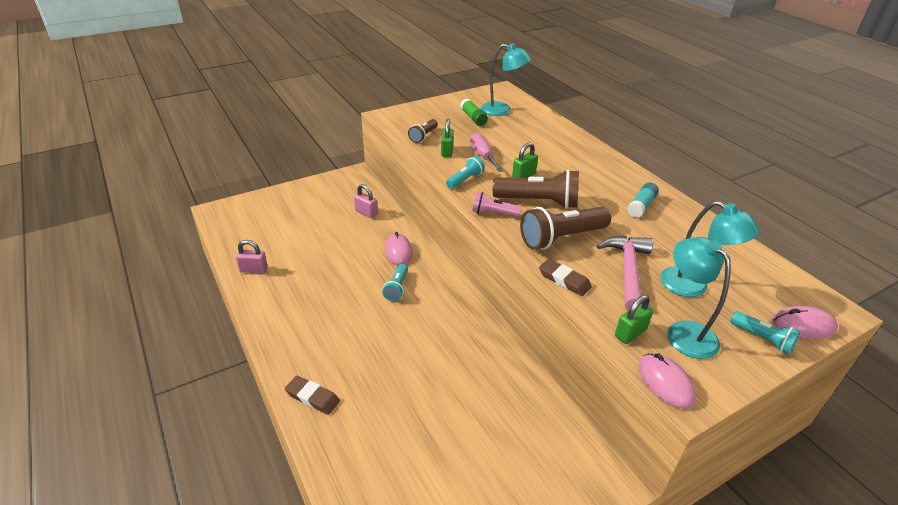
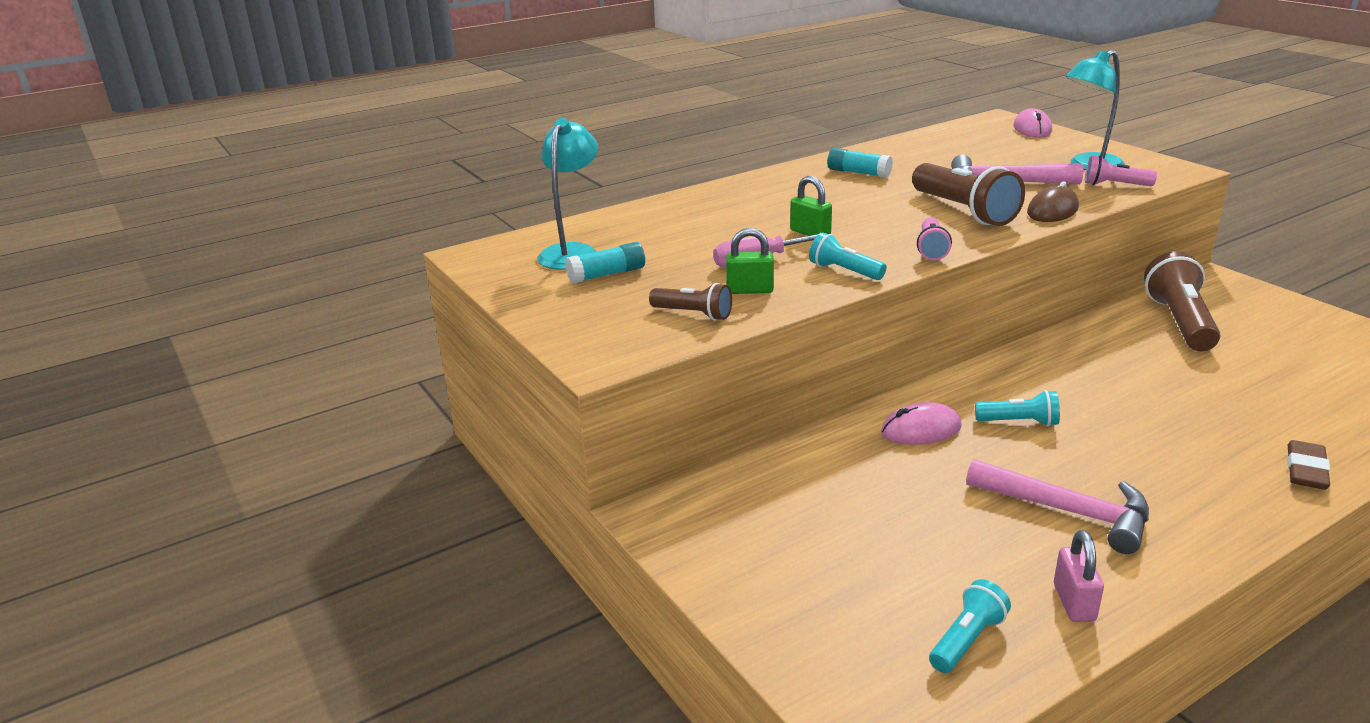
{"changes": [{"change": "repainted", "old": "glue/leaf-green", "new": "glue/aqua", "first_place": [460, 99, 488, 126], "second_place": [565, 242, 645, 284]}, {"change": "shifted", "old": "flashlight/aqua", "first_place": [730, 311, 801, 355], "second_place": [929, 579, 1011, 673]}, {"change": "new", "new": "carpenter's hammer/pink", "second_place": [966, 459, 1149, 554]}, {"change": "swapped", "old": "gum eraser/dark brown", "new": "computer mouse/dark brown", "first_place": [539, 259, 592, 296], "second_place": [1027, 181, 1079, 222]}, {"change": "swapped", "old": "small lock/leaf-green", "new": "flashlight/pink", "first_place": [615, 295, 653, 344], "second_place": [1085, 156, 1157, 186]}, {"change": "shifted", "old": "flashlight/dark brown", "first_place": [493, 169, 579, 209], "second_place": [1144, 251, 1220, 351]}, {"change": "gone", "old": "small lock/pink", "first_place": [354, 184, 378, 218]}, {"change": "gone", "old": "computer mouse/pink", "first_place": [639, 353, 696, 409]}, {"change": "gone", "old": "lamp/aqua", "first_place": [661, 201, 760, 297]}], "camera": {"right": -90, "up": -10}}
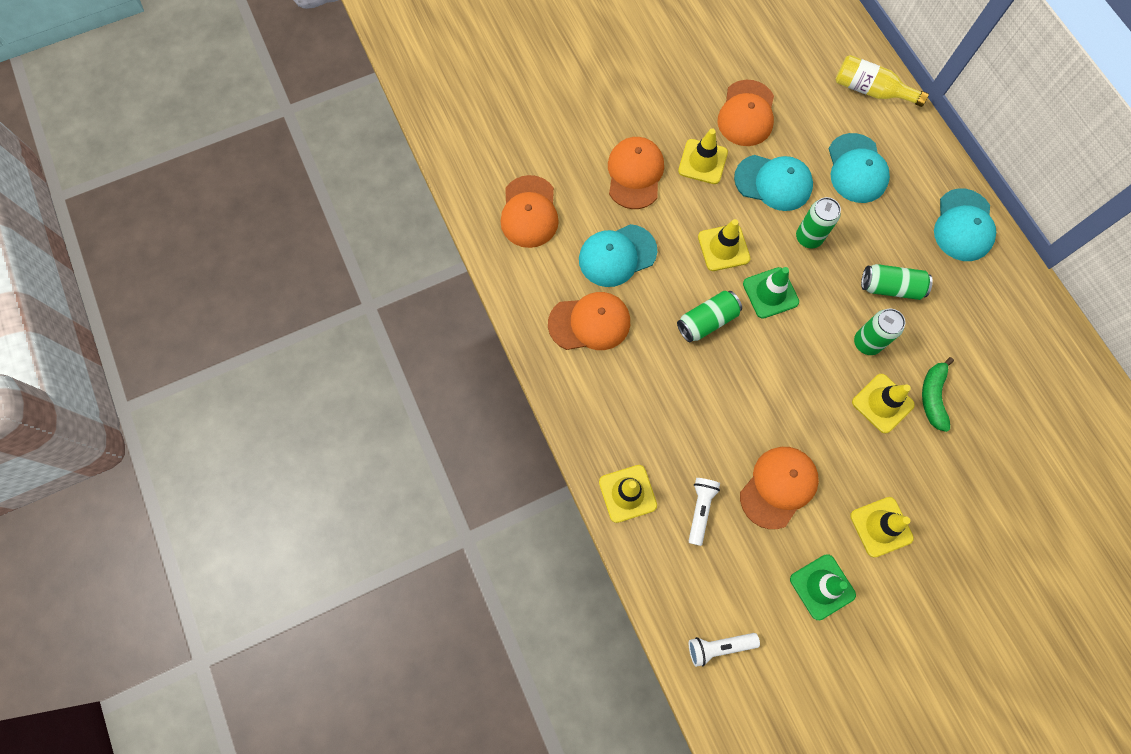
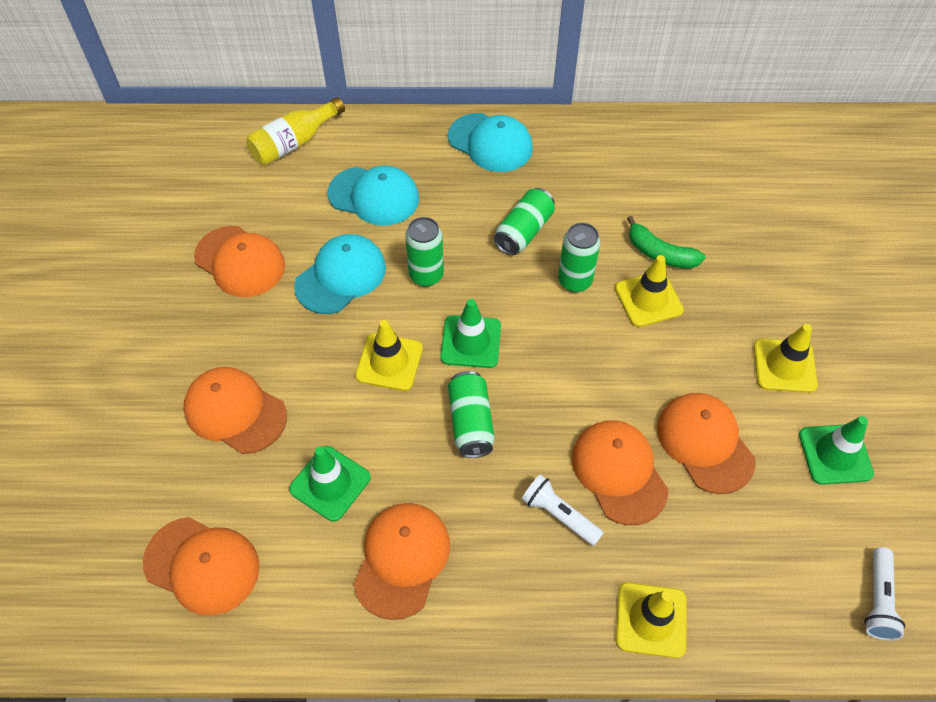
{"changes": [{"change": "swapped", "old": "cap/aqua", "new": "road cone/leaf-green", "first_place": [579, 224, 657, 287], "second_place": [289, 446, 371, 521]}, {"change": "shifted", "old": "flashlight/white", "first_place": [689, 478, 720, 546], "second_place": [522, 474, 603, 546]}, {"change": "new", "new": "cap/orange-coloured", "second_place": [571, 420, 669, 525]}, {"change": "gone", "old": "road cone/yellow", "first_place": [678, 129, 728, 184]}], "camera": {"right": -65, "up": -15}}
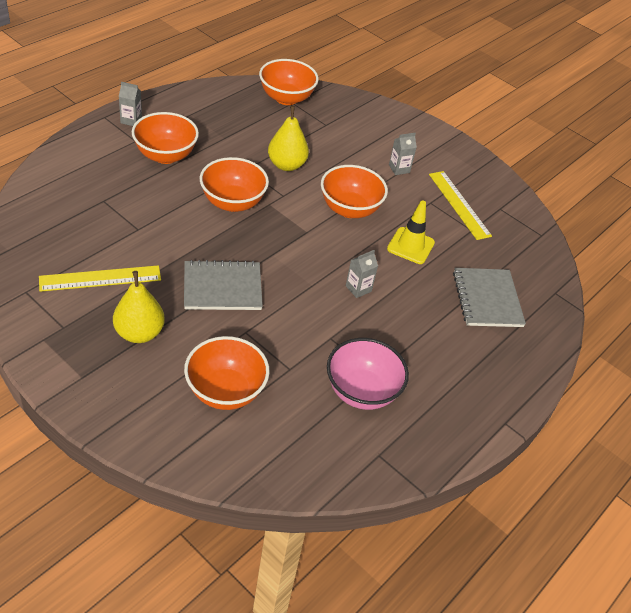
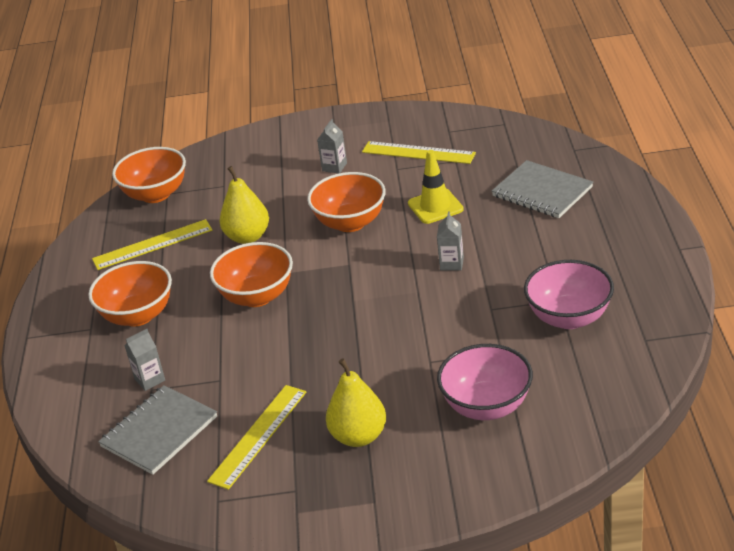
{"changes": [{"change": "new", "new": "ruler/yellow", "second_place": [92, 219, 213, 270]}, {"change": "shifted", "old": "notepad/gray", "first_place": [184, 260, 263, 310], "second_place": [98, 385, 217, 475]}, {"change": "shifted", "old": "carton/gray", "first_place": [119, 82, 142, 126], "second_place": [125, 329, 165, 391]}, {"change": "repainted", "old": "serving bowl/orange-coloured", "new": "serving bowl/pink", "first_place": [184, 336, 269, 410], "second_place": [437, 344, 533, 420]}], "camera": {"right": -35, "up": -10}}
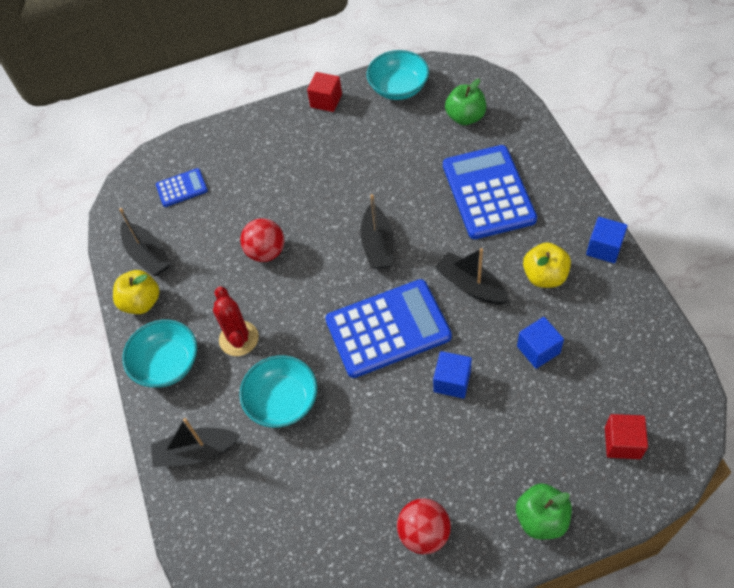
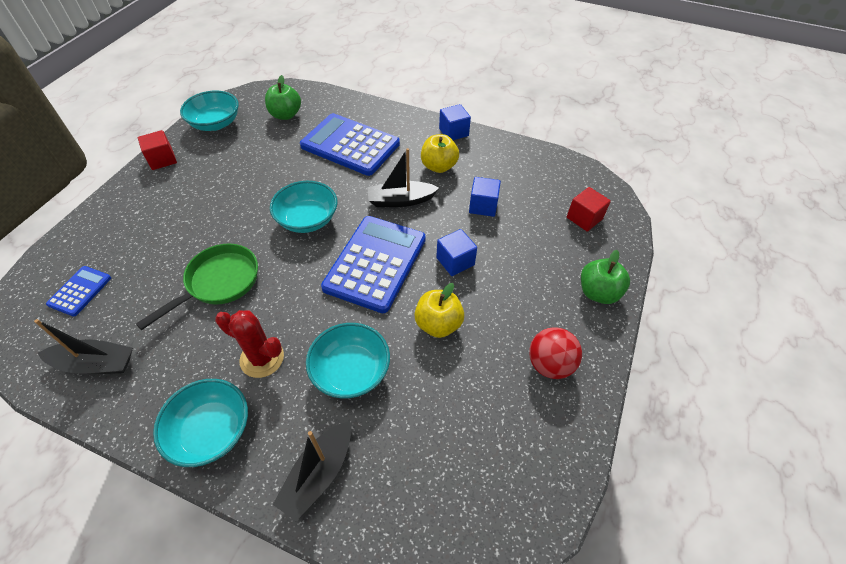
{"changes": [{"change": "swapped", "old": "ball/scarlet", "new": "pan/leaf-green", "first_place": [240, 218, 284, 262], "second_place": [136, 244, 258, 330]}, {"change": "swapped", "old": "toy boat/ebony", "new": "serving bowl/aqua", "first_place": [360, 194, 393, 269], "second_place": [270, 181, 338, 233]}, {"change": "shifted", "old": "apple/yellow", "first_place": [113, 270, 160, 314], "second_place": [414, 283, 464, 338]}], "camera": {"right": -55, "up": -5}}
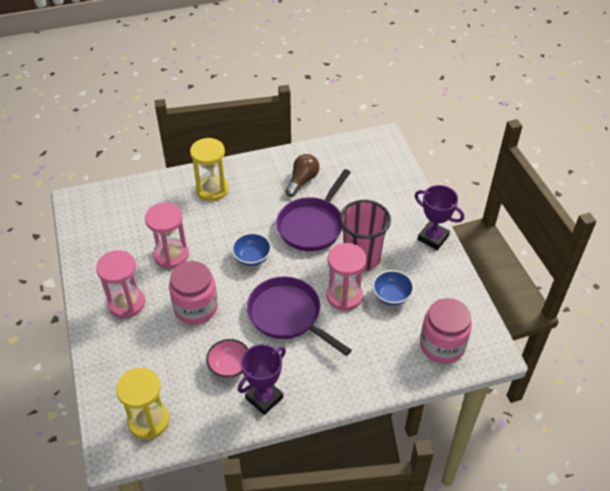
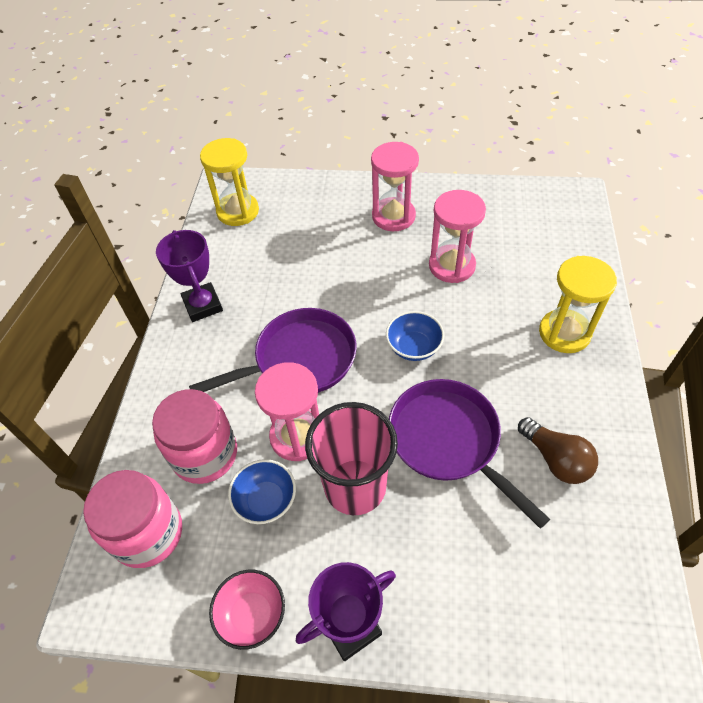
{"changes": [{"change": "shifted", "old": "jam jar/pink", "first_place": [169, 261, 218, 325], "second_place": [152, 389, 237, 484]}, {"change": "shifted", "old": "serving bowl/pink", "first_place": [206, 339, 248, 379], "second_place": [209, 570, 285, 650]}], "camera": {"right": 115, "up": 5}}
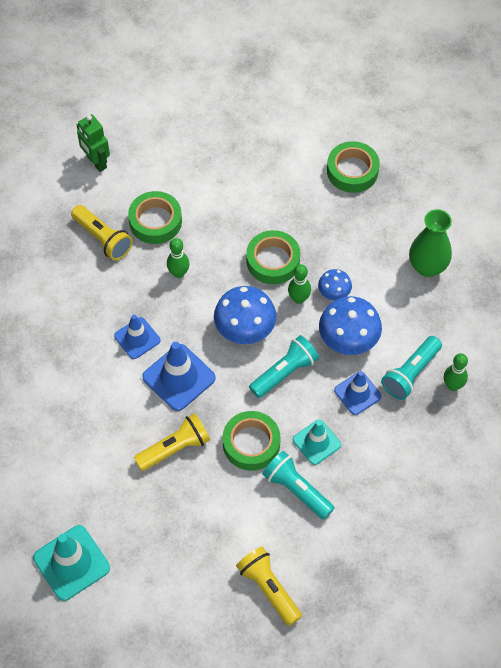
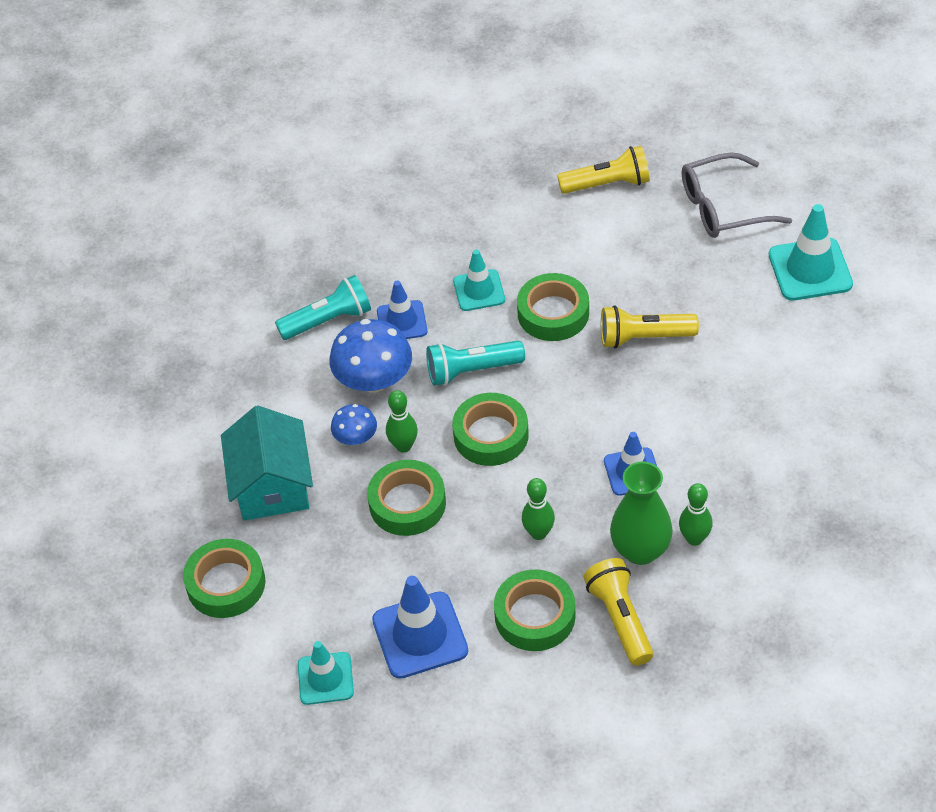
{"changes": [{"change": "new", "new": "house/aqua", "second_place": [221, 405, 313, 521]}, {"change": "new", "new": "road cone/aqua", "second_place": [298, 641, 354, 705]}, {"change": "shifted", "old": "road cone/cobalt", "first_place": [142, 342, 216, 411], "second_place": [372, 576, 468, 679]}, {"change": "swapped", "old": "fungus/cobalt", "new": "roll of tape/leaf-green", "first_place": [214, 286, 277, 344], "second_place": [452, 393, 529, 466]}, {"change": "rotated", "old": "flashlight/yellow", "first_place": [236, 547, 302, 626], "second_place": [557, 146, 650, 194], "degrees": -90}, {"change": "shifted", "old": "flower vase/leaf-green", "first_place": [409, 209, 452, 277], "second_place": [610, 461, 673, 565]}, {"change": "shifted", "old": "tenpin/leaf-green", "first_place": [444, 353, 468, 391], "second_place": [679, 483, 713, 546]}, {"change": "new", "new": "spectacles/gray", "second_place": [682, 152, 792, 238]}, {"change": "gone", "old": "toy robot/leaf-green", "first_place": [77, 114, 110, 172]}, {"change": "gone", "old": "flashlight/aqua", "first_place": [262, 451, 335, 520]}], "camera": {"right": -150, "up": -10}}
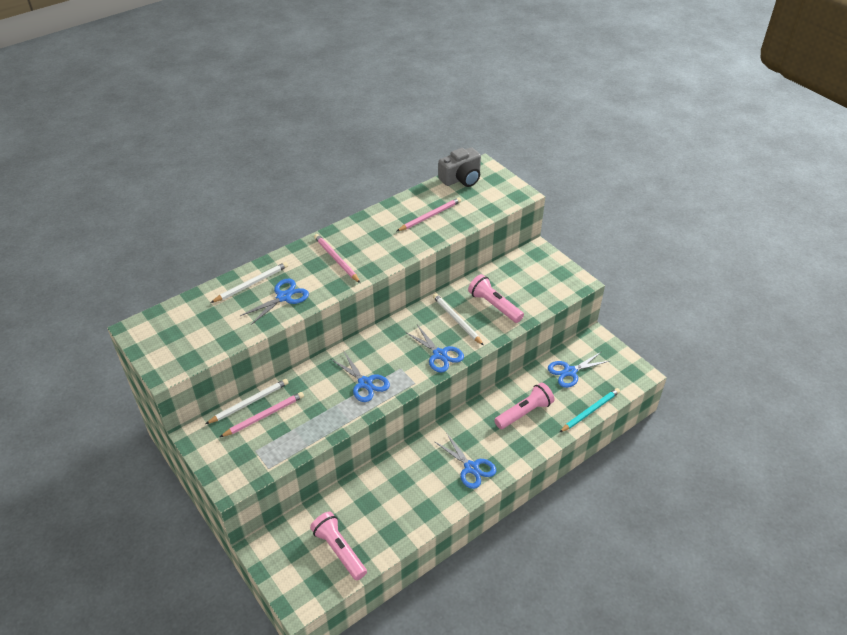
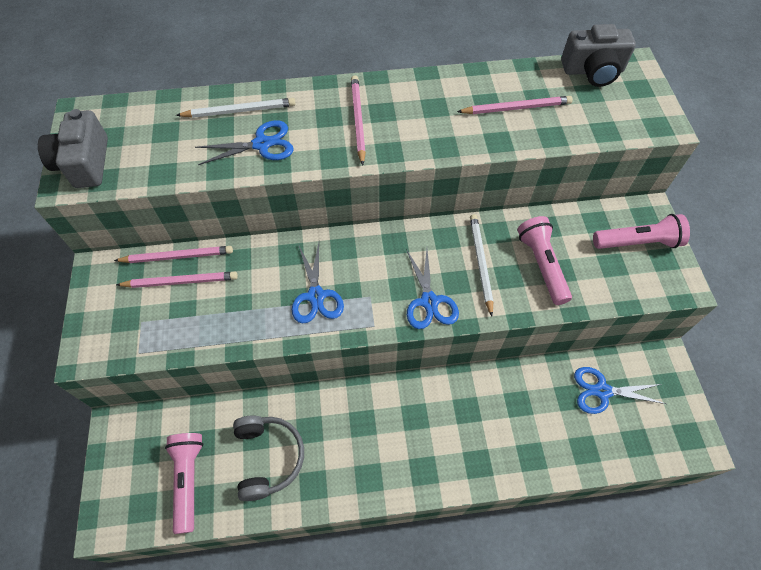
{"changes": [{"change": "new", "new": "camera/gray", "second_place": [38, 109, 108, 188]}, {"change": "repainted", "old": "lead pencil/white", "new": "lead pencil/pink", "first_place": [206, 379, 289, 424], "second_place": [114, 246, 233, 263]}, {"change": "new", "new": "headphones/gray", "second_place": [233, 415, 304, 501]}, {"change": "shifted", "old": "flashlight/pink", "first_place": [494, 383, 554, 429], "second_place": [593, 214, 690, 249]}, {"change": "gone", "old": "pair of scissors/cobalt", "first_place": [435, 434, 496, 489]}, {"change": "gone", "old": "lead pencil/aqua", "first_place": [559, 388, 620, 433]}], "camera": {"right": 30, "up": 15}}
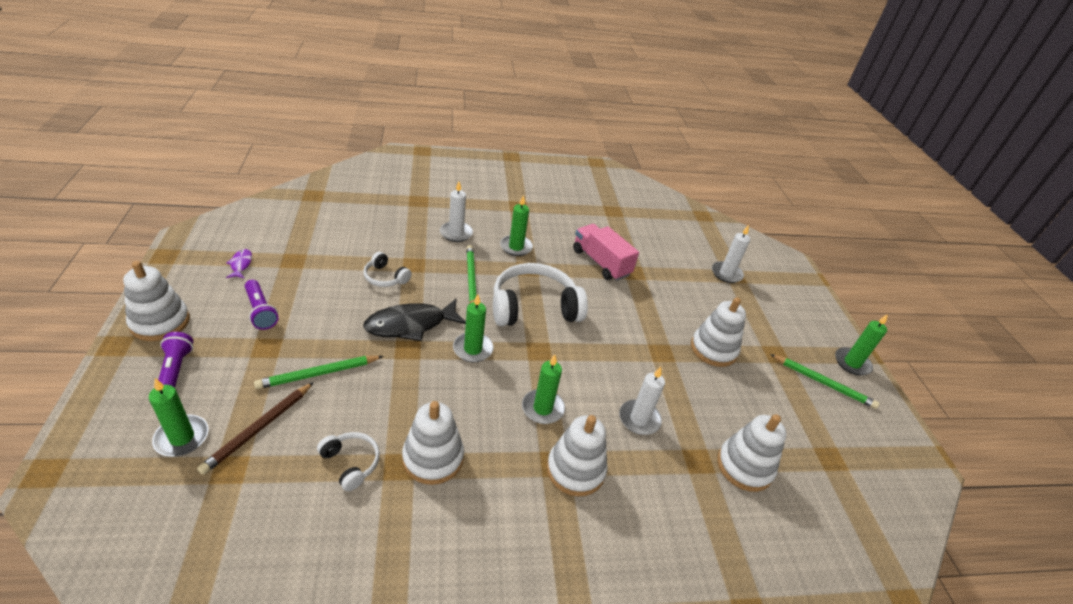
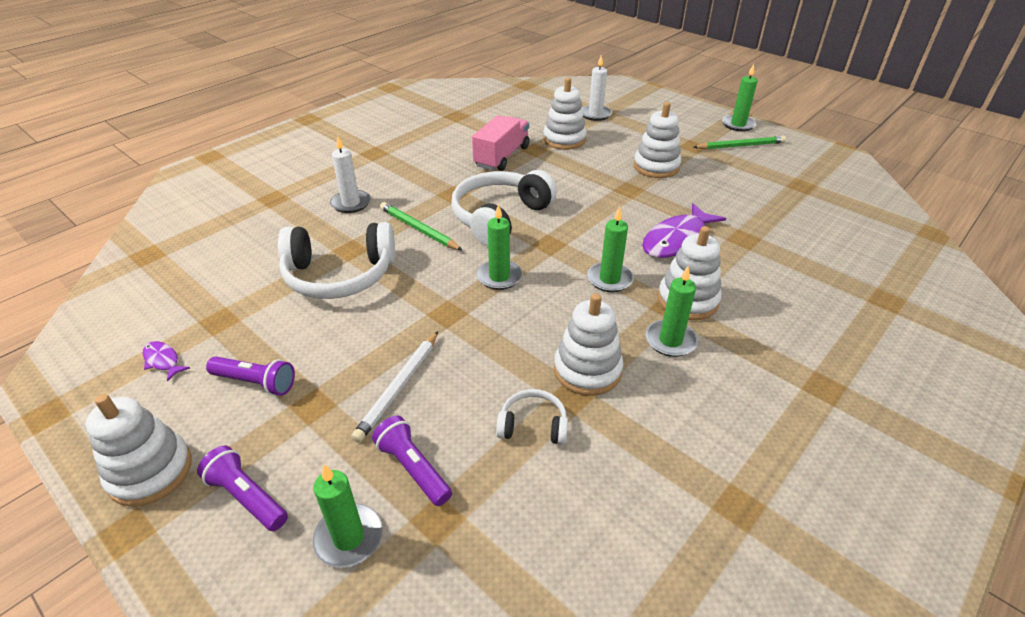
{"changes": [{"change": "scaled", "old": "headphones/white", "first_place": [363, 252, 412, 287], "second_place": [278, 222, 395, 299], "factor": 2.06}, {"change": "repainted", "old": "lead pencil/leaf-green", "new": "lead pencil/white", "first_place": [254, 356, 383, 389], "second_place": [351, 331, 438, 443]}, {"change": "swapped", "old": "lead pencil/dark brown", "new": "flashlight/purple", "first_place": [197, 382, 314, 475], "second_place": [372, 415, 452, 506]}, {"change": "rotated", "old": "lorry/pink", "first_place": [573, 224, 639, 281], "second_place": [472, 115, 530, 171], "degrees": 105}, {"change": "shifted", "old": "ring stacker/white", "first_place": [717, 414, 787, 492], "second_place": [543, 78, 587, 150]}, {"change": "swapped", "old": "candle/white", "new": "fish figure/purple", "first_place": [619, 367, 665, 435], "second_place": [642, 203, 726, 258]}, {"change": "shifted", "old": "candle/leaf-green", "first_place": [500, 195, 533, 256], "second_place": [645, 266, 698, 357]}, {"change": "gone", "old": "fish figure/ebony", "first_place": [363, 298, 466, 341]}], "camera": {"right": -35, "up": 0}}
